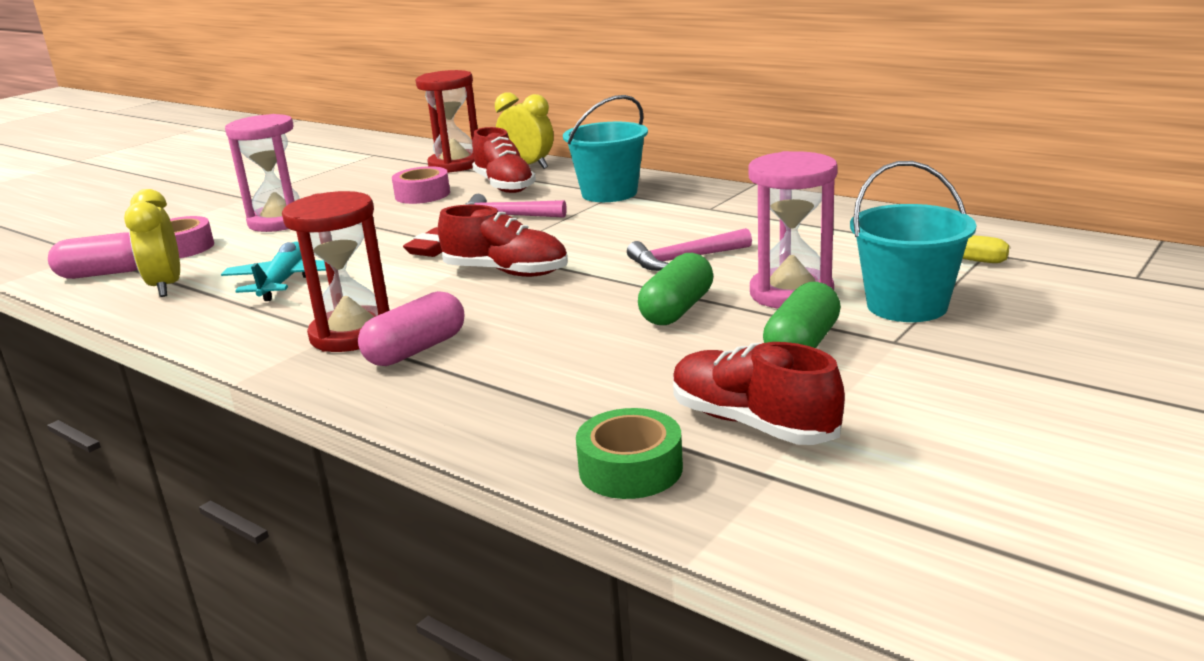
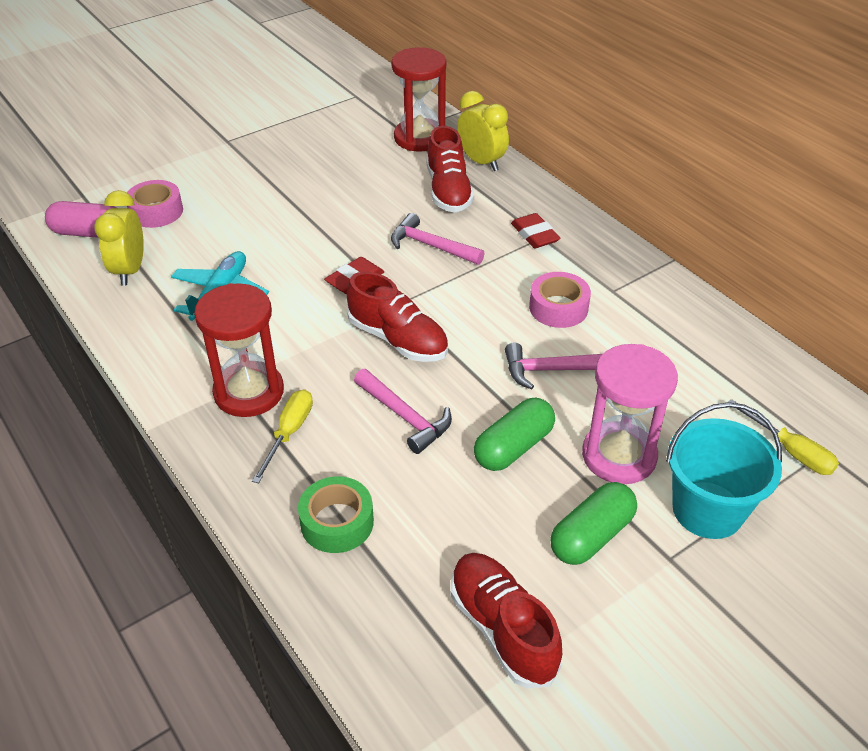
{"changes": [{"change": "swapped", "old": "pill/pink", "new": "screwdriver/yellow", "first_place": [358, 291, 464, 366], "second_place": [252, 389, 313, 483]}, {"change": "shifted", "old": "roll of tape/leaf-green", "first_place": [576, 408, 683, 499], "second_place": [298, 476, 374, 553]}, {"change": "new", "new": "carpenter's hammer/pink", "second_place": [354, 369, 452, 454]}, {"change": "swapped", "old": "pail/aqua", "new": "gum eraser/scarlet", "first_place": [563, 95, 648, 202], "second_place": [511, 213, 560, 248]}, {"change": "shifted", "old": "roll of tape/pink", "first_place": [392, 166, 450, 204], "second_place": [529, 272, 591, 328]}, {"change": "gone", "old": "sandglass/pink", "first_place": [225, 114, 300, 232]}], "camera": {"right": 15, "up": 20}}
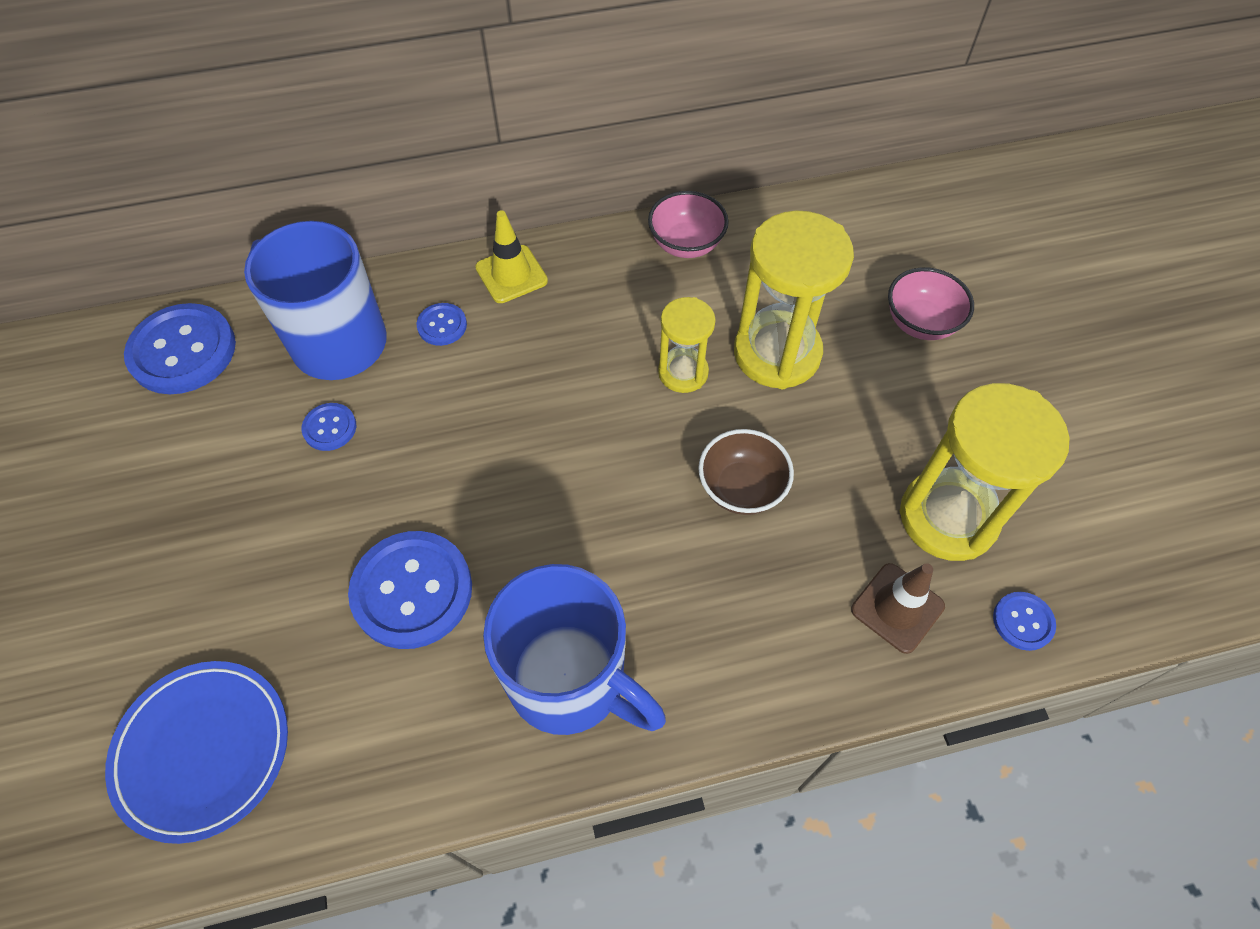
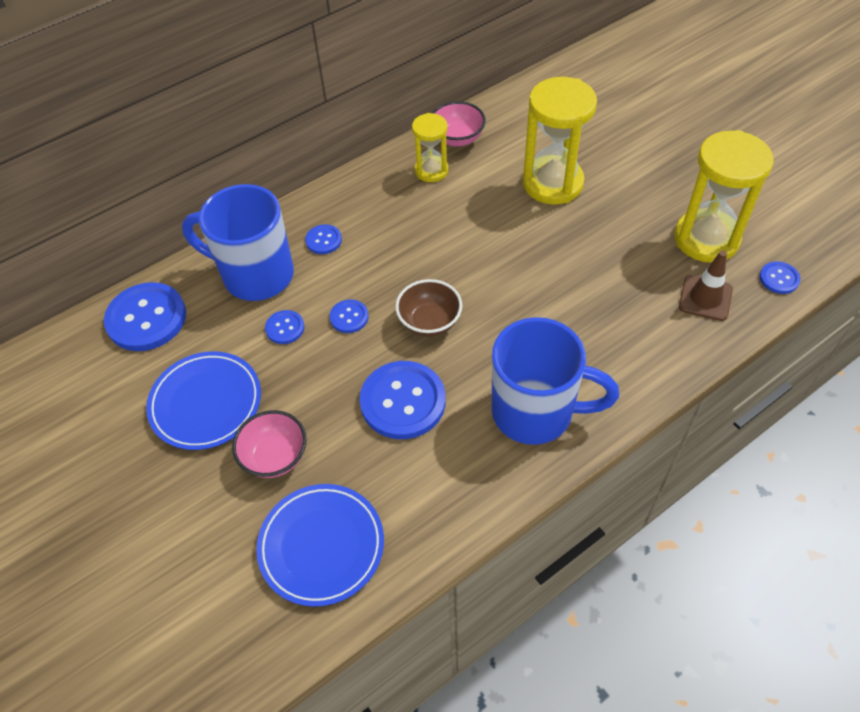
{"changes": [{"change": "new", "new": "flat dish/cobalt", "second_place": [146, 351, 261, 450]}, {"change": "shifted", "old": "serving bowl/pink", "first_place": [888, 267, 974, 340], "second_place": [232, 410, 307, 478]}, {"change": "new", "new": "shirt button/cobalt", "second_place": [330, 299, 369, 333]}, {"change": "shifted", "old": "serving bowl/dark brown", "first_place": [698, 429, 794, 515], "second_place": [395, 279, 462, 337]}, {"change": "shifted", "old": "sandglass/yellow", "first_place": [658, 297, 716, 393], "second_place": [412, 113, 448, 182]}, {"change": "gone", "old": "road cone/yellow", "first_place": [475, 210, 548, 303]}], "camera": {"right": -20, "up": -5}}
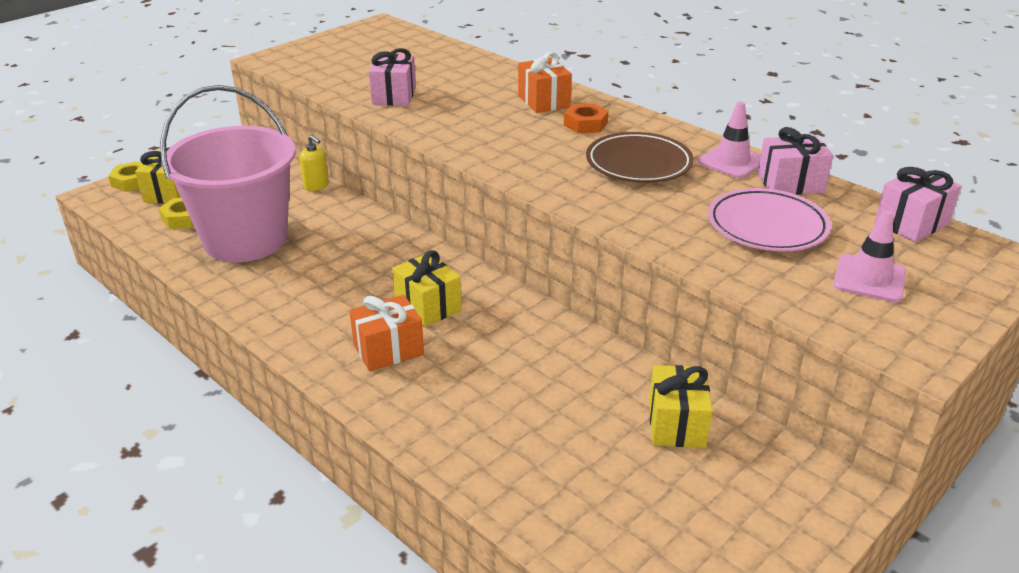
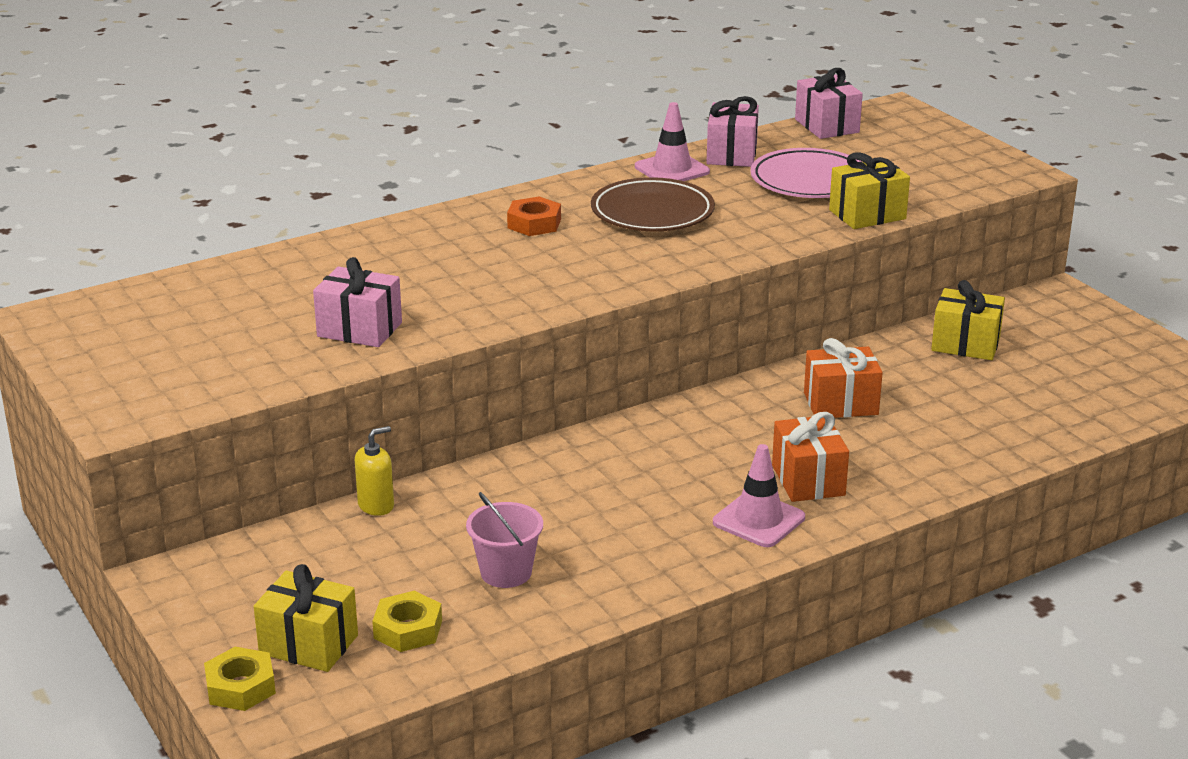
{"changes": [{"change": "scaled", "old": "pail/pink", "first_place": [160, 85, 296, 262], "second_place": [466, 492, 543, 588], "factor": 0.41}, {"change": "shifted", "old": "road cone/pink", "first_place": [833, 210, 906, 302], "second_place": [713, 444, 805, 547]}, {"change": "shifted", "old": "wrapped gift/orange-coloured", "first_place": [518, 52, 572, 113], "second_place": [804, 338, 883, 418]}, {"change": "shifted", "old": "wrapped gift/yellow", "first_place": [392, 250, 462, 327], "second_place": [829, 152, 910, 229]}], "camera": {"right": -75, "up": -5}}
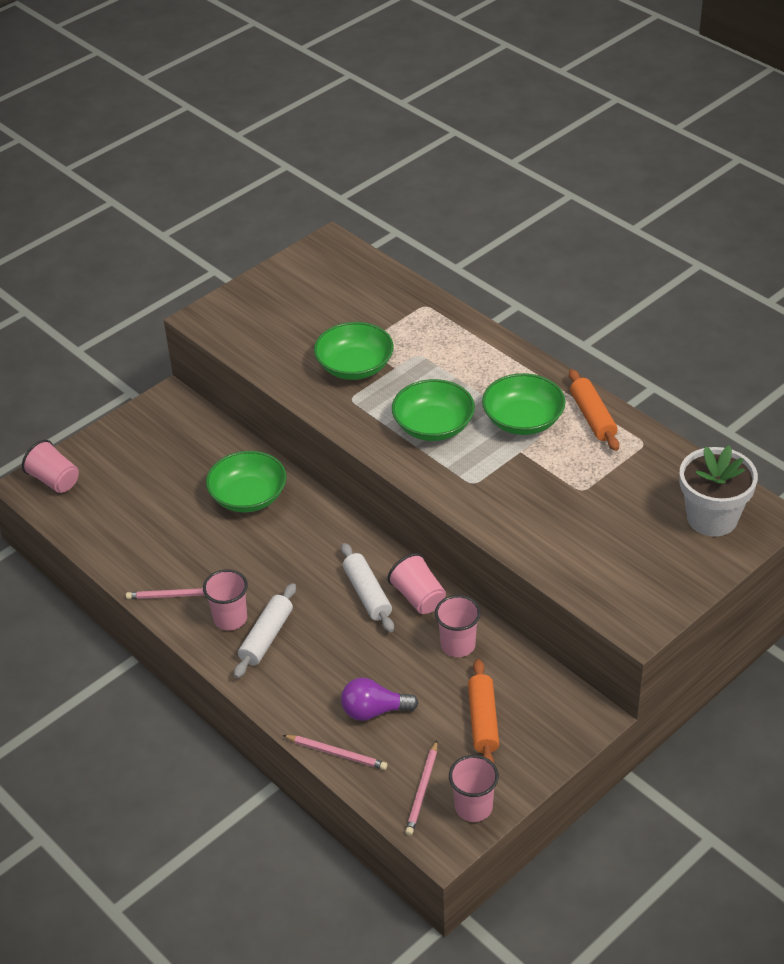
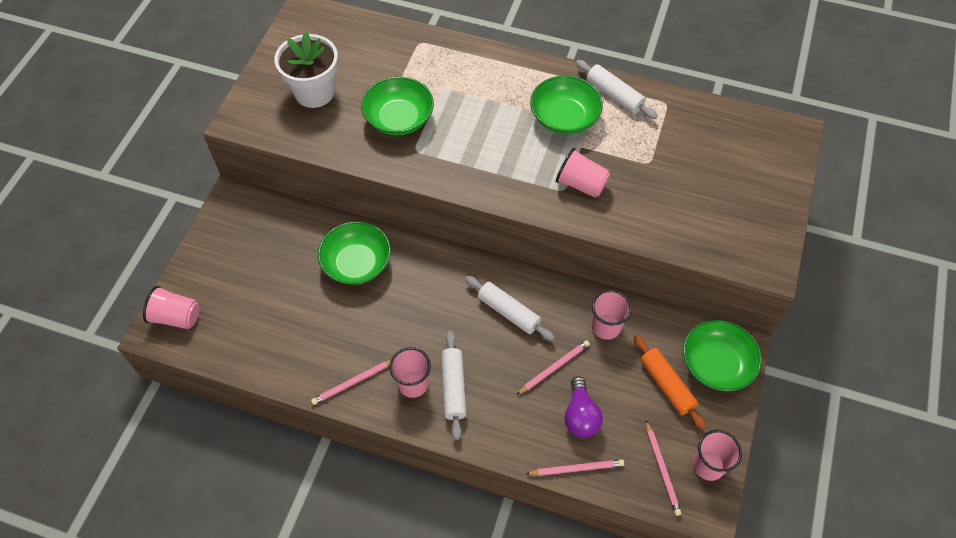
{"changes": [{"change": "shifted", "old": "plant pot/white", "first_place": [679, 445, 758, 537], "second_place": [274, 32, 338, 108]}, {"change": "new", "new": "lead pencil/pink", "second_place": [516, 340, 590, 395]}, {"change": "shifted", "old": "cup/pink", "first_place": [387, 553, 446, 614], "second_place": [556, 148, 610, 198]}, {"change": "rotated", "old": "light bulb/purple", "first_place": [341, 678, 419, 721], "second_place": [565, 376, 603, 438], "degrees": -60}, {"change": "repainted", "old": "dough roller/orange-coloured", "new": "dough roller/white", "first_place": [569, 369, 619, 451], "second_place": [576, 60, 658, 119]}, {"change": "shifted", "old": "serving bowl/leaf-green", "first_place": [392, 379, 475, 441], "second_place": [683, 320, 762, 391]}], "camera": {"right": -30, "up": 15}}
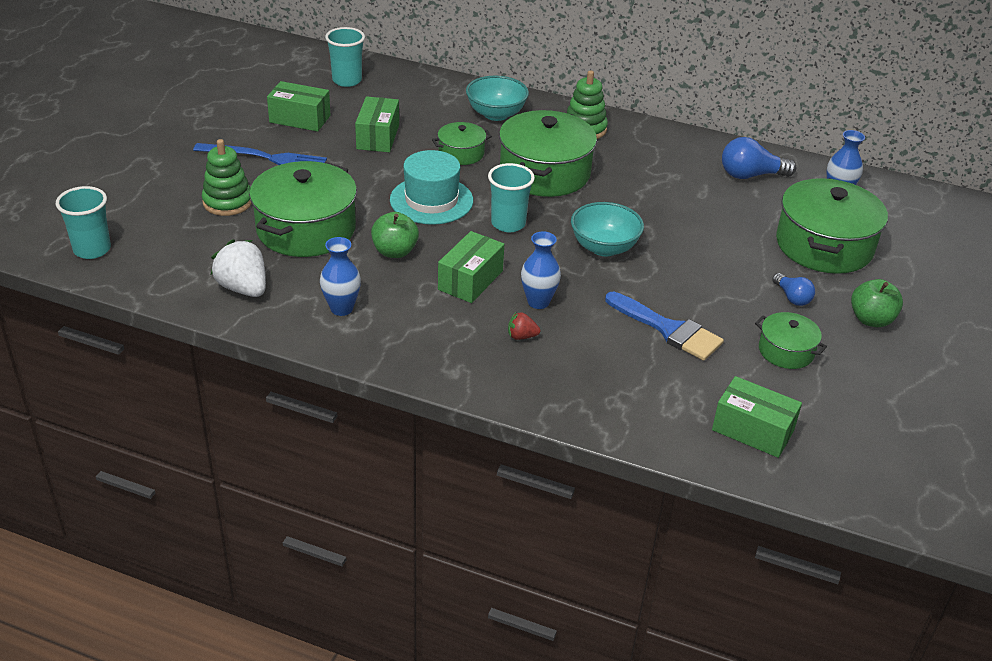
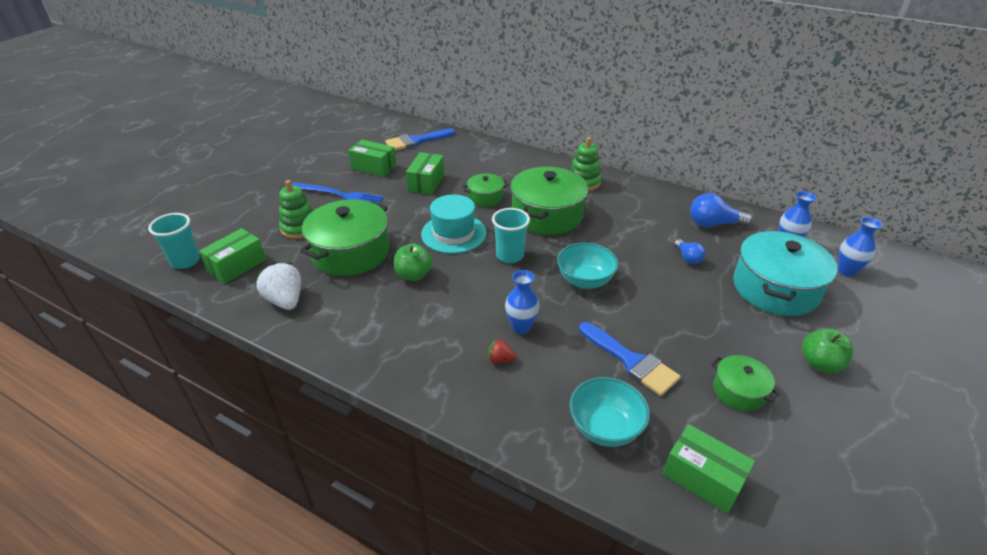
{"changes": [{"change": "shifted", "old": "package/leaf-green", "first_place": [438, 231, 504, 303], "second_place": [199, 228, 266, 284]}, {"change": "swapped", "old": "cup/aqua", "new": "brush/cobalt", "first_place": [325, 27, 365, 87], "second_place": [385, 128, 455, 151]}, {"change": "shifted", "old": "serving bowl/aqua", "first_place": [466, 76, 529, 121], "second_place": [569, 377, 650, 447]}, {"change": "shifted", "old": "light bulb/cobalt", "first_place": [772, 273, 815, 306], "second_place": [674, 239, 705, 264]}, {"change": "repainted", "old": "pot/leaf-green", "new": "pot/aqua", "first_place": [776, 178, 888, 274], "second_place": [733, 231, 838, 316]}, {"change": "shifted", "old": "flower vase/cobalt", "first_place": [320, 237, 361, 316], "second_place": [838, 217, 883, 277]}], "camera": {"right": 10, "up": 0}}
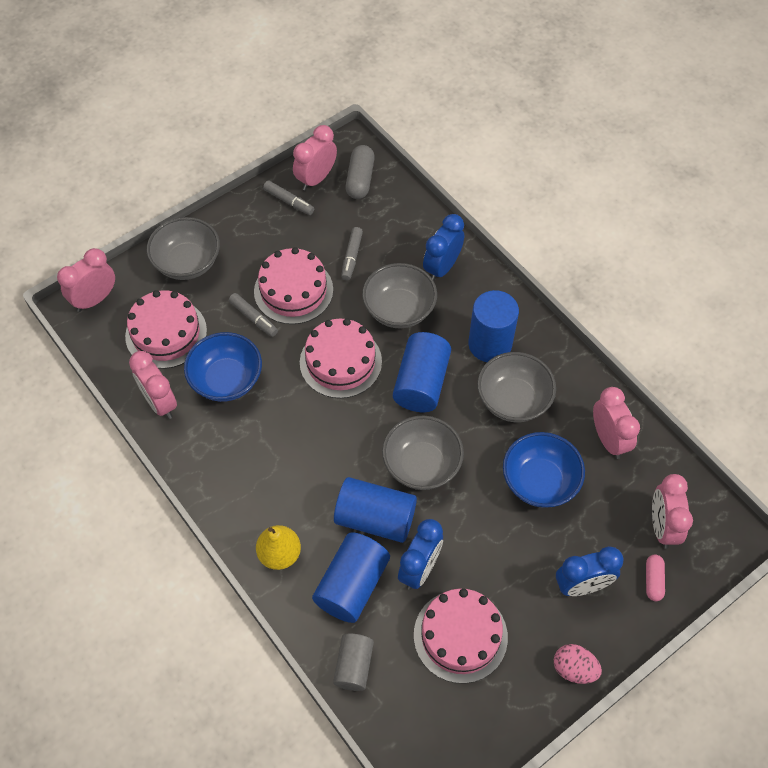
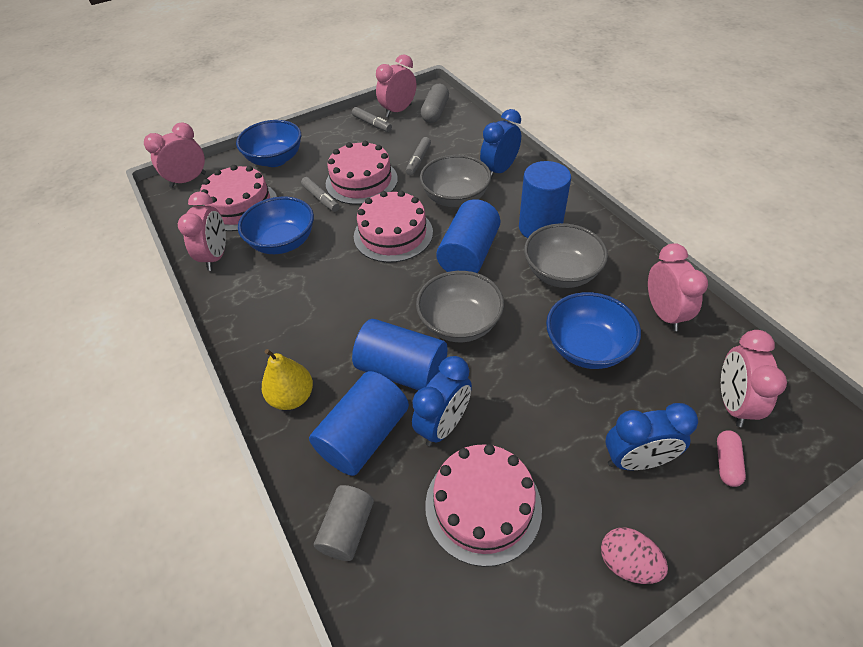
{"changes": [{"change": "rotated", "old": "clock/pink", "first_place": [129, 351, 177, 419], "second_place": [178, 192, 226, 271], "degrees": -150}, {"change": "repainted", "old": "serving bowl/gray", "new": "serving bowl/cobalt", "first_place": [147, 217, 220, 280], "second_place": [236, 120, 301, 167]}], "camera": {"right": 10, "up": -10}}
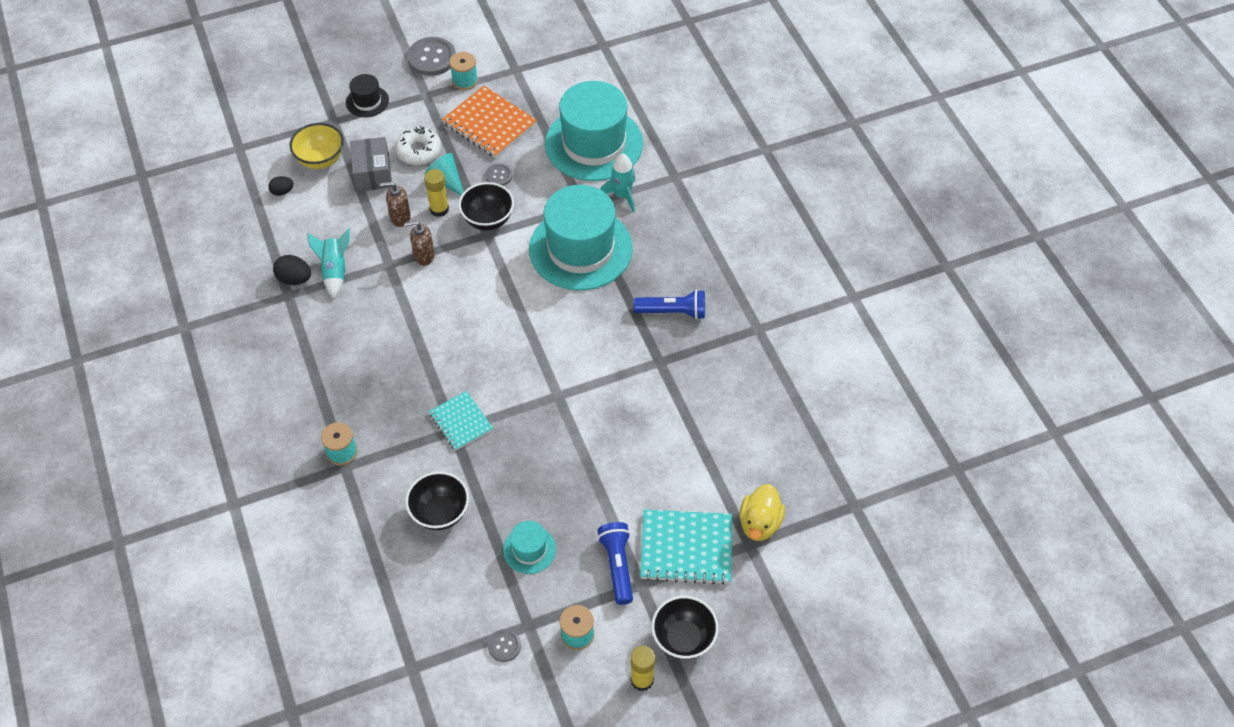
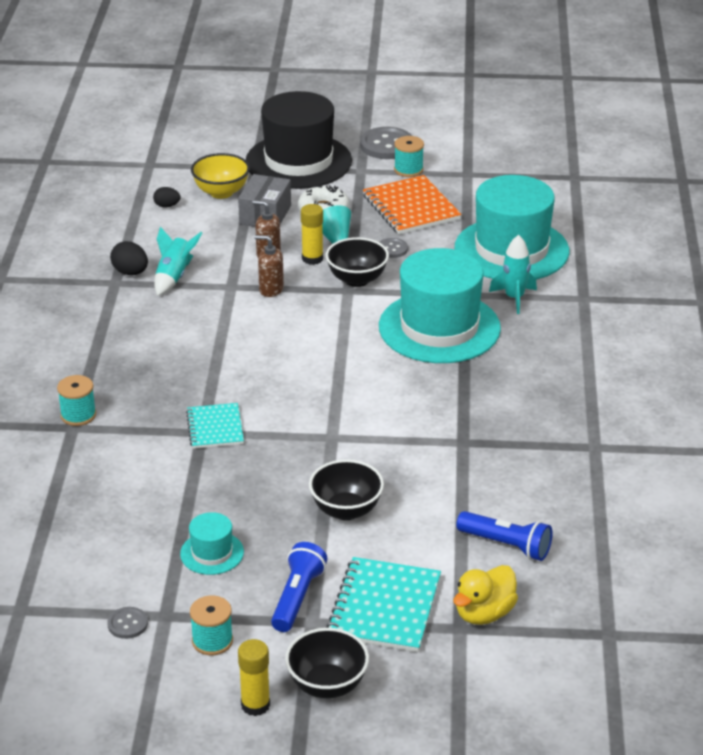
{"changes": [{"change": "scaled", "old": "tall hat/ebony", "first_place": [346, 74, 389, 117], "second_place": [246, 91, 352, 189], "factor": 2.24}, {"change": "shifted", "old": "serving bowl/ebony", "first_place": [405, 471, 469, 530], "second_place": [309, 459, 384, 520]}, {"change": "rotated", "old": "notepad/aqua", "first_place": [640, 509, 732, 585], "second_place": [326, 557, 441, 652], "degrees": 75}, {"change": "shifted", "old": "flashlight/cobalt", "first_place": [634, 290, 705, 320], "second_place": [456, 511, 553, 561]}], "camera": {"right": 25, "up": -20}}
